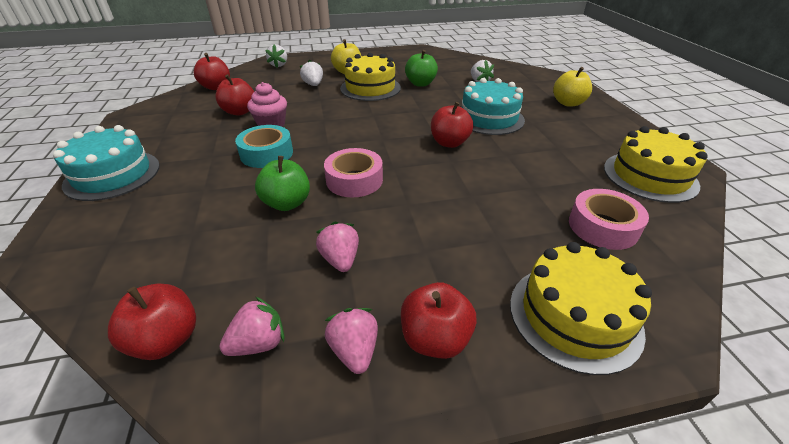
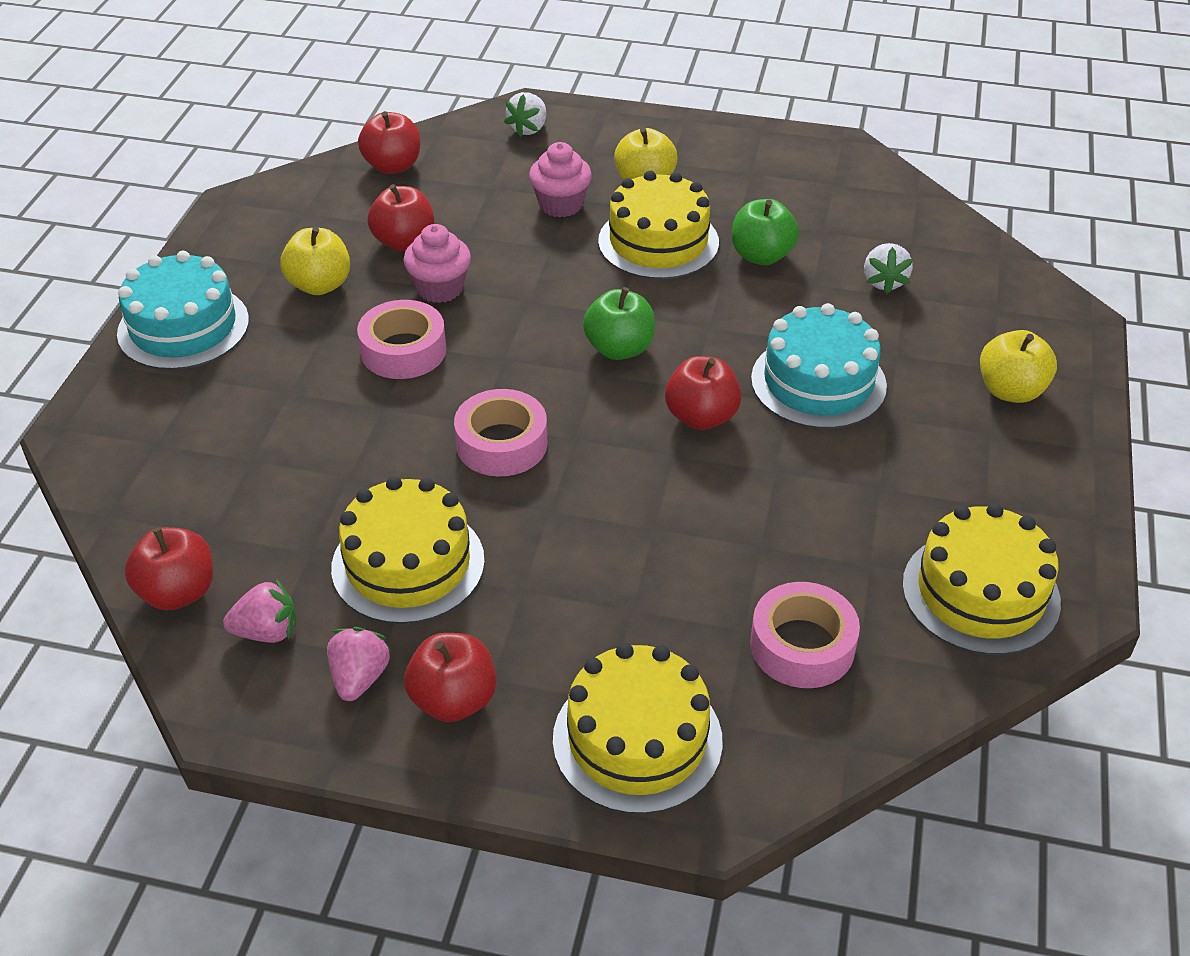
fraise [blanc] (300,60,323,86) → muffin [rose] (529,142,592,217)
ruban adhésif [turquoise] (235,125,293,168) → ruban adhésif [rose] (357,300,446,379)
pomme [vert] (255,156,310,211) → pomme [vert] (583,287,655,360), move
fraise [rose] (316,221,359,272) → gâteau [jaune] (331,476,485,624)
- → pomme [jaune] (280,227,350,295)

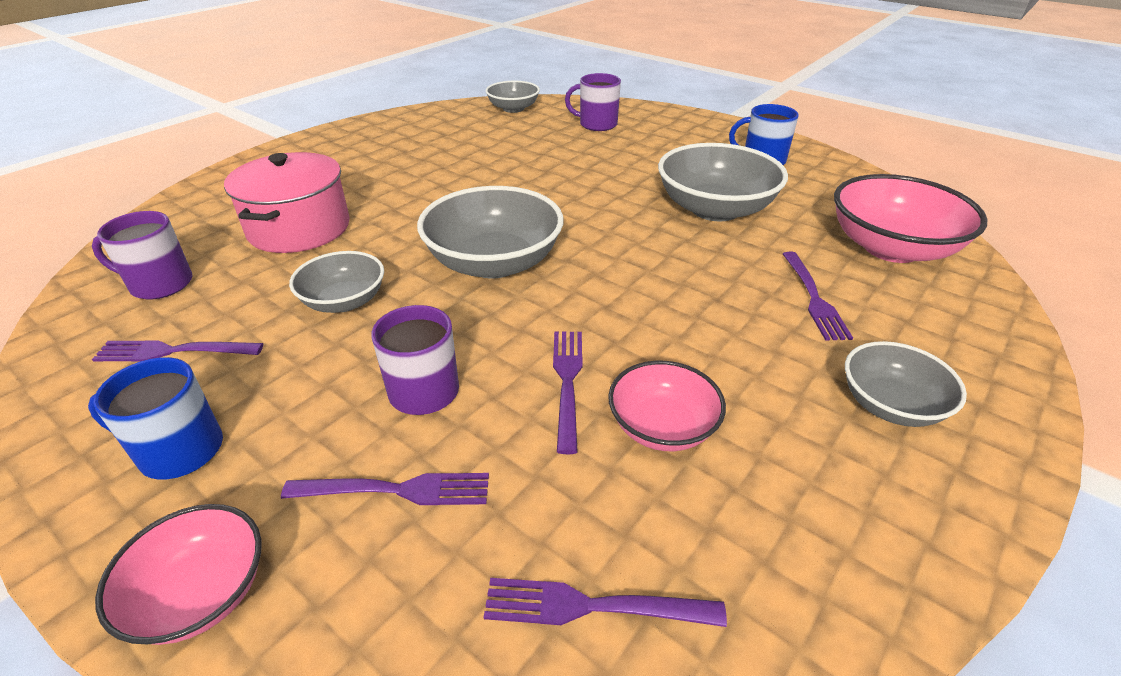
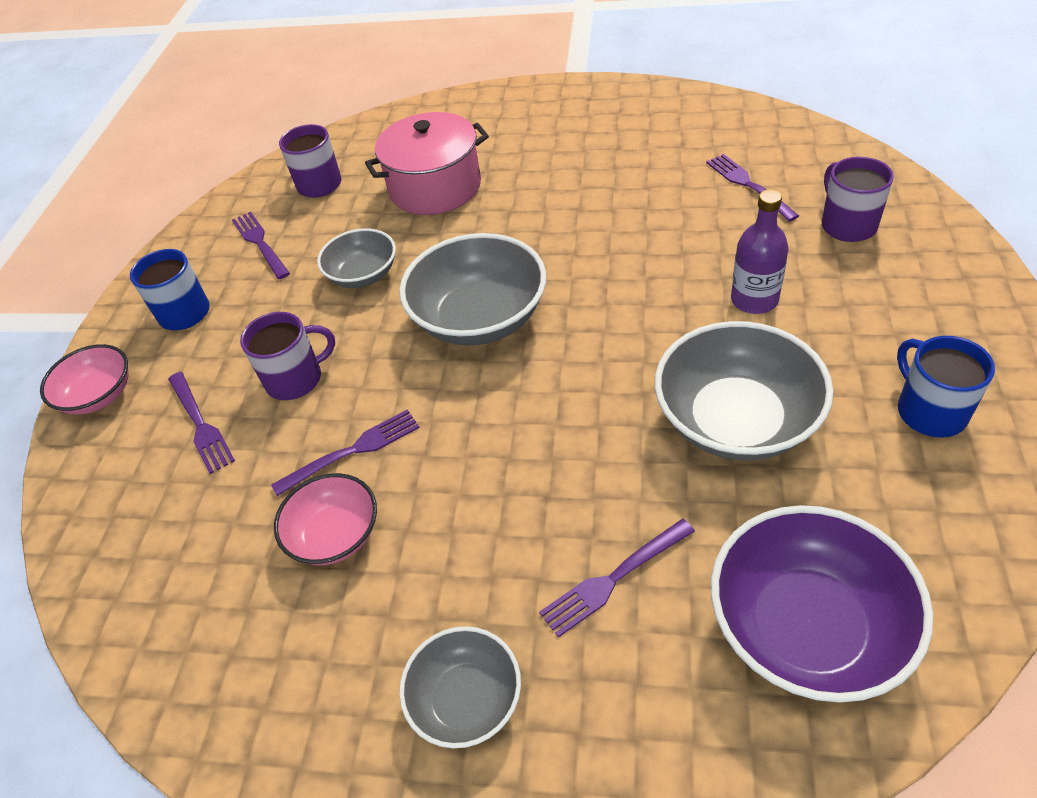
bol [gris] (486,81,540,113) → -
bol [rose] (834,174,988,263) → bol [violet] (711,505,933,703)
fourchette [violet] (484,578,727,627) → fourchette [violet] (706,154,799,222), move
- → bouteille [violet] (731,189,789,314)

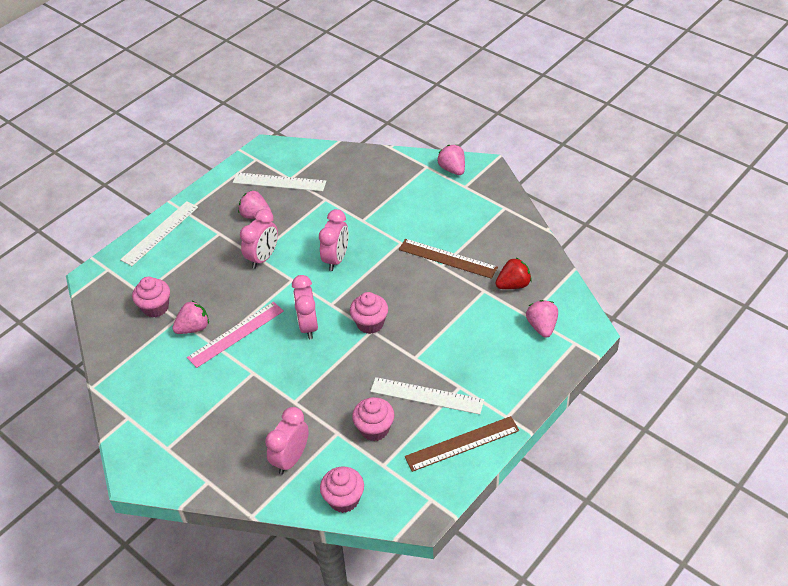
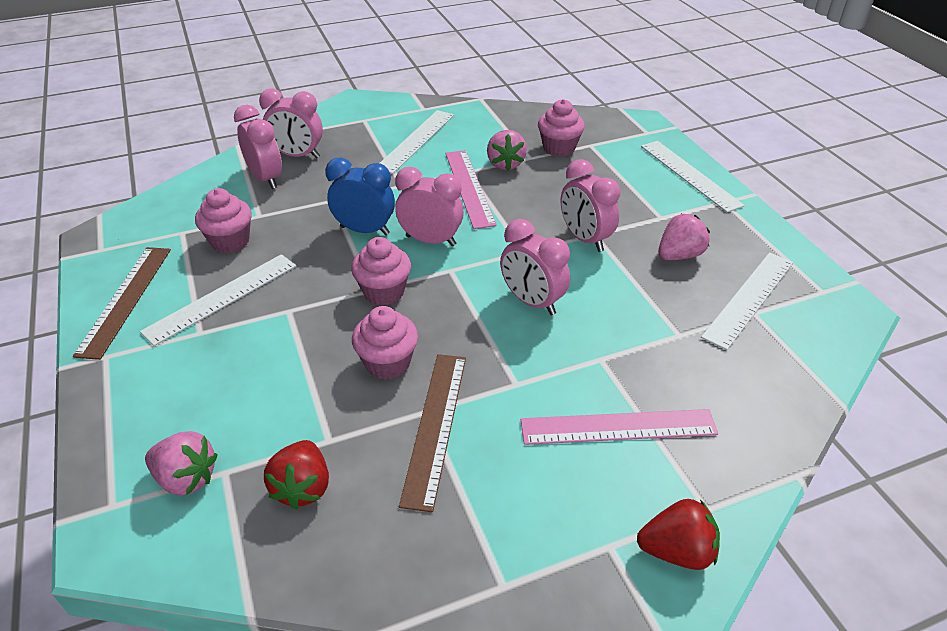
fraise [rose] (437,145,465,175) → fraise [rouge] (637,499,720,570)
règle [marron] (399,239,498,279) → règle [marron] (399,354,466,512), 45 degrees counterclockwise
muffin [rose] (320,467,364,513) → muffin [rose] (352,306,418,380), move
- → réveil [rose] (259,88,323,158)
- → règle [blanc] (380,110,454,174)
- → réveil [bleu] (325,158,395,235)
- → règle [rose] (521,409,718,445)

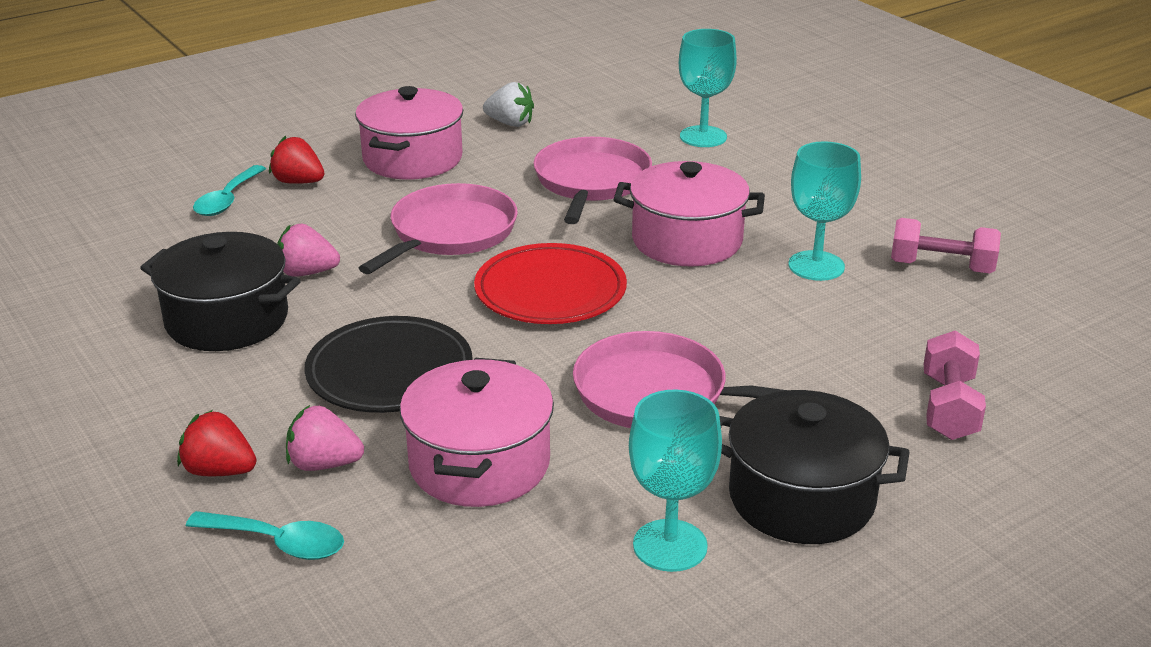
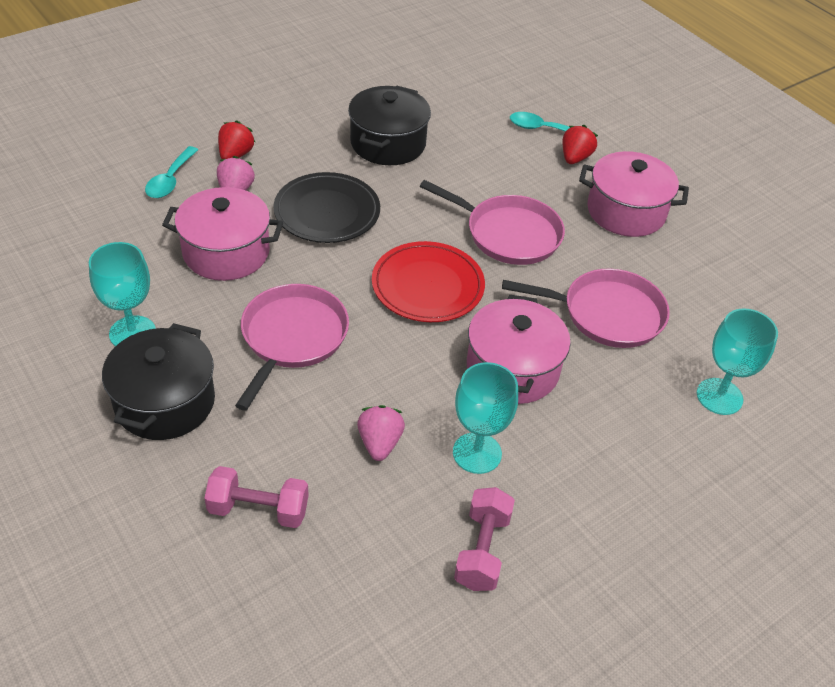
fraise [blanc] (483,82,534,127) → -
fraise [rose] (277,224,340,277) → fraise [rose] (357,405,405,461), move

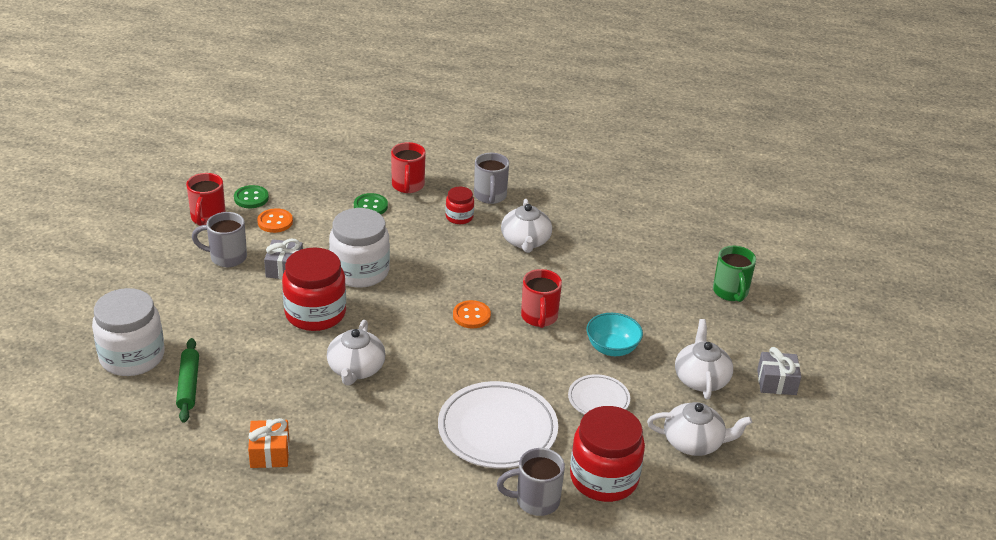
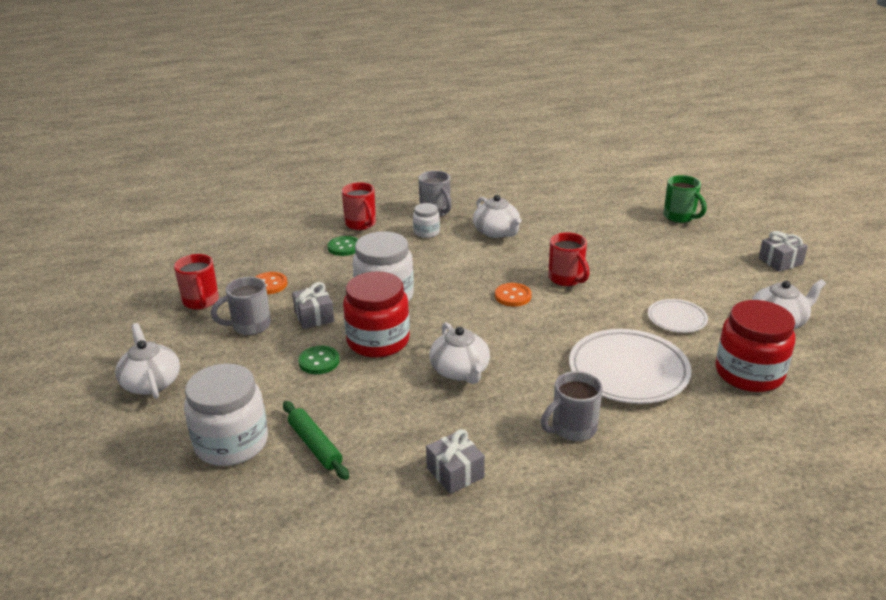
bouton [vert] (234,185,269,208) → bouton [vert] (298,346,340,374), move
bocal [rouge] (446,187,474,224) → bocal [blanc] (413,203,440,238)
bol [turquoise] (586,313,643,356) → -
théière [blanc] (675,319,733,400) → théière [blanc] (115,323,180,399), move
cadeau [orange] (248,418,289,468) → cadeau [gris] (426,429,485,494)
tasse [gris] (497,448,565,516) → tasse [gris] (541,371,603,441), move

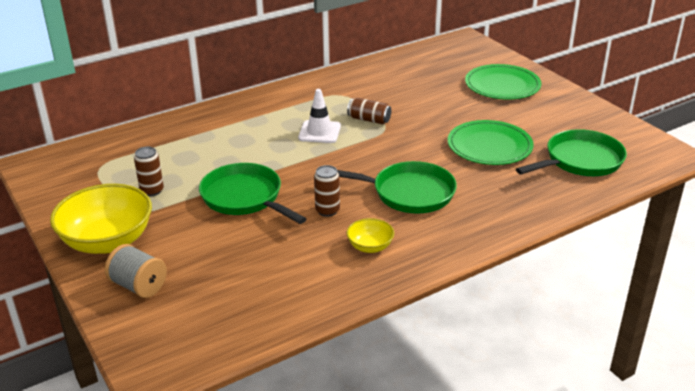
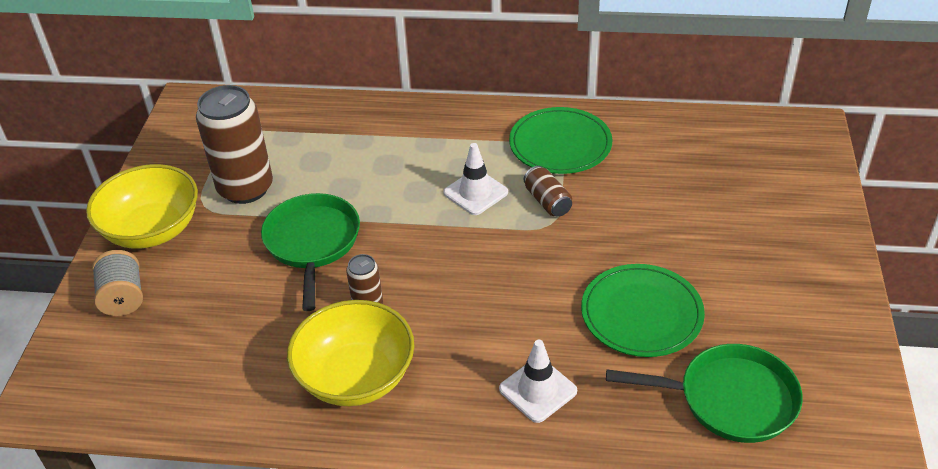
assiette [vert] (465,64,542,100) → assiette [vert] (509,107,612,174), move
canette [marron] (134,147,164,196) → canette [marron] (196,85,273,204), x2.07
poêle [vert] (337,161,457,213) → -
bol [jaune] (347,218,394,253) → bol [jaune] (287,300,415,406), x2.07
- → cône de chantier [blanc] (499,340,577,423)

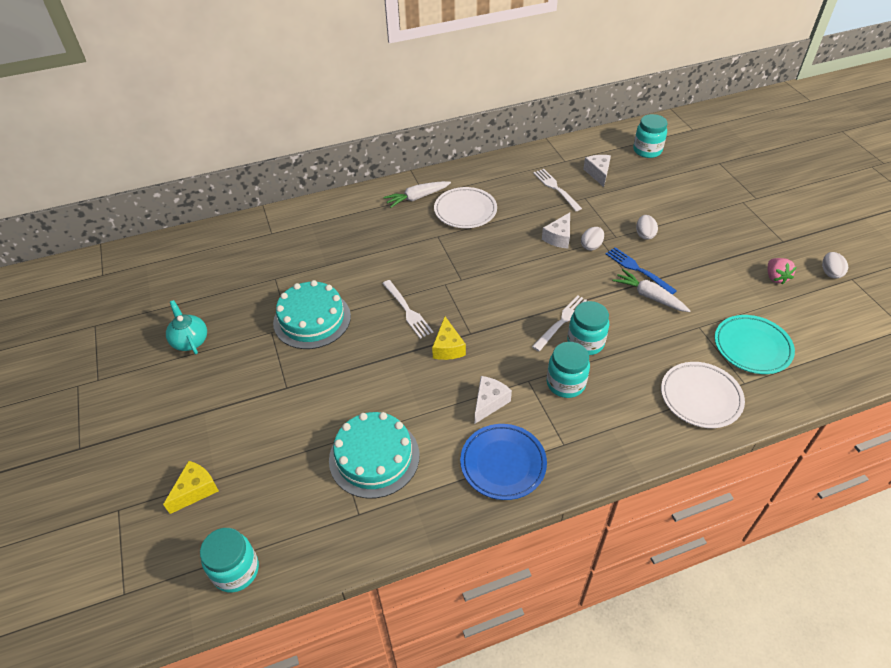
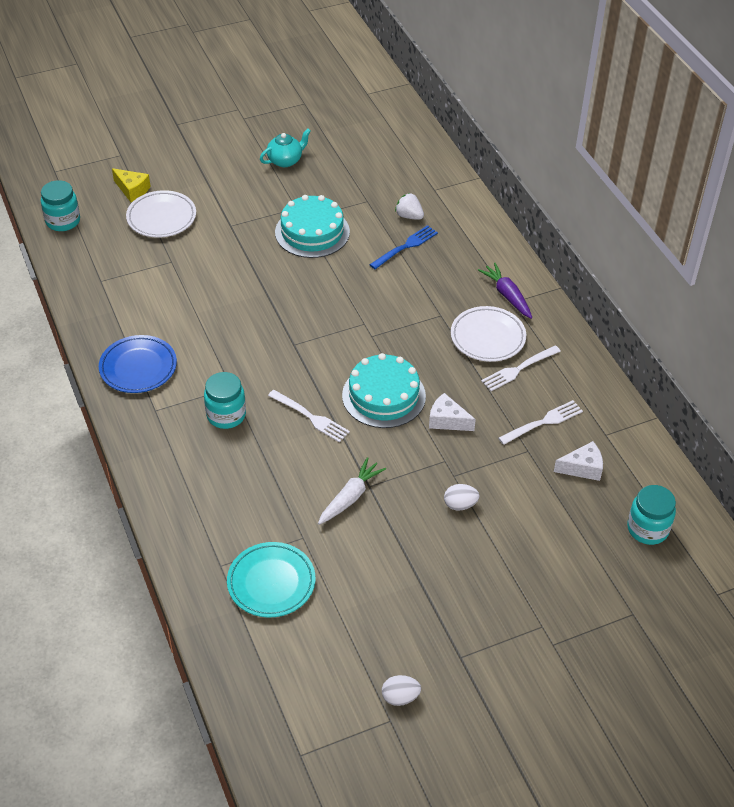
carotte [blanc] (383,181,451,208) → carotte [violet] (478,263,532,319)
œuf [blanc] (581,227,604,251) → -
fourchette [bleu] (606,247,677,295) → fourchette [bleu] (369,225,438,269), move
fraise [rose] (768,258,796,284) → -
fourchette [blanc] (382,280,433,339) → fourchette [blanc] (481,345,561,391), move
bocal [turquoise] (567,301,609,355) → -
fromage [jaune] (432,317,466,360) → -
assiette [blanc] (661,362,745,428) → assiette [blanc] (126,190,196,238), move
fromage [blanc] (475,376,512,424) → -
gâteau [turquoise] (329,412,420,498) → gâteau [turquoise] (342,353,426,428), move
- → fraise [blanc] (395,193,424,220)

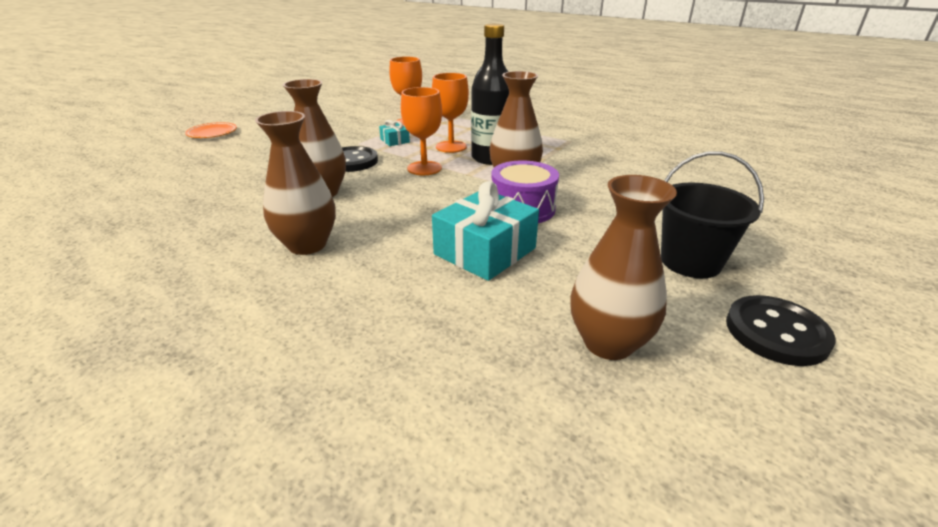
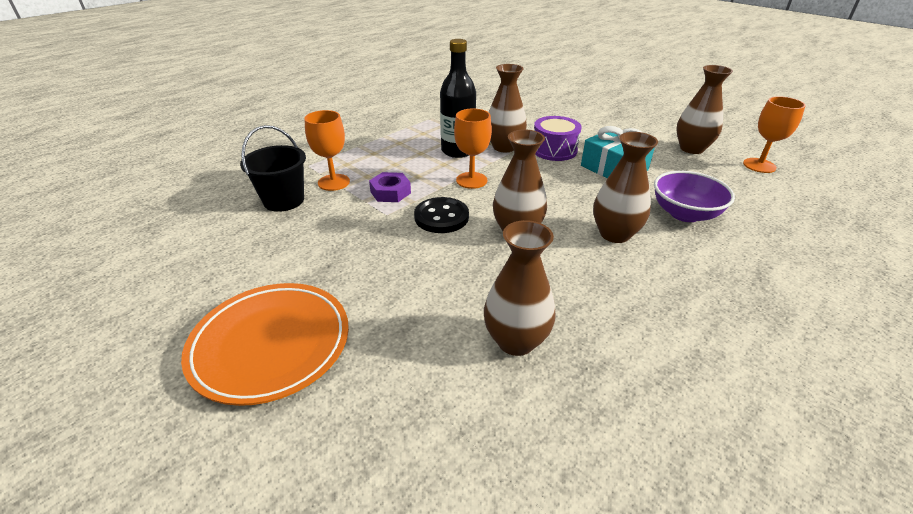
verre à pied [orange] (432,73,469,153) → verre à pied [orange] (743,96,806,173), move
cadeau [turquoise] (379,120,410,146) → écrou [violet] (369,172,411,202)
assiette [orange] (185,122,237,138) → assiette [orange] (181,283,349,406), x2.02
seau [noir] (661,152,764,278) → seau [noir] (240,125,306,212), move
bouton [noir] (726,295,836,366) → -
- → bol [violet] (654,171,735,222)
- → vase [marron] (484,220,556,356)

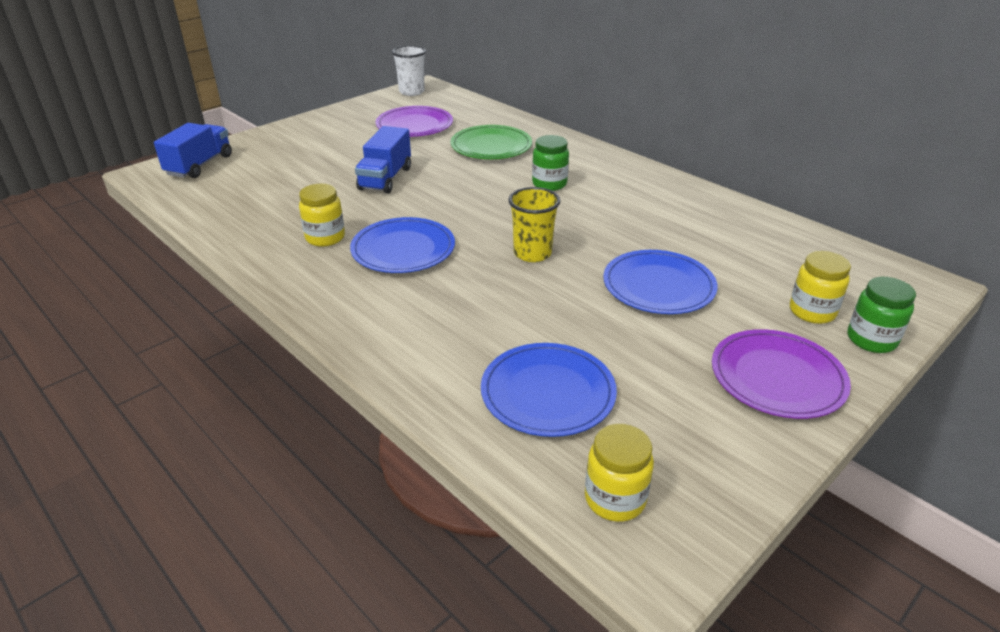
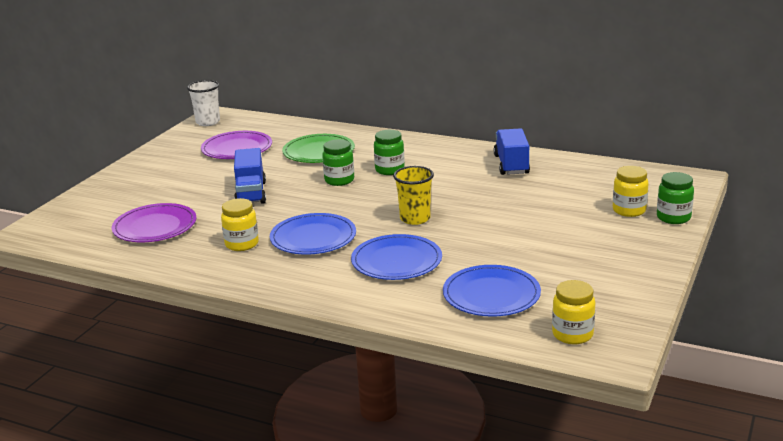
camion [bleu] (154,123,232,178) → camion [bleu] (494,128,530,175), move
assiette [bleu] (603,250,718,314) → assiette [bleu] (351,234,442,280), move
assiette [violet] (712,329,851,419) → assiette [violet] (112,203,196,242), move
- → bocal [vert] (322,139,354,186)

